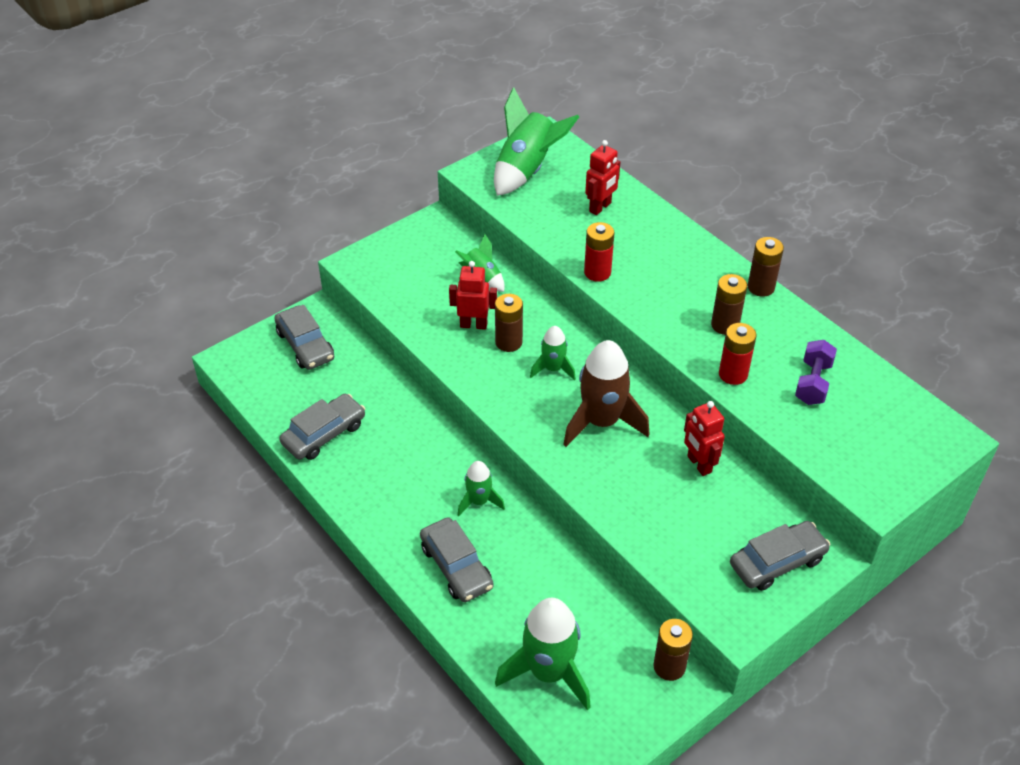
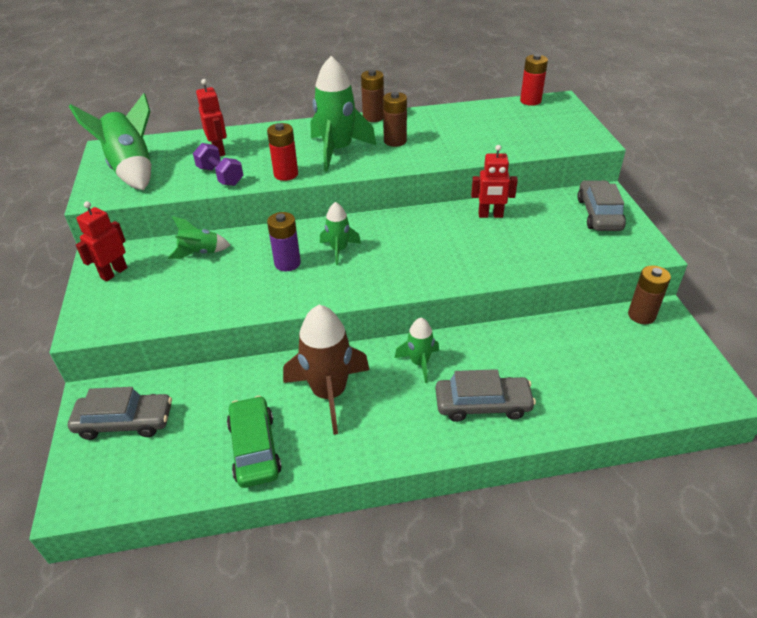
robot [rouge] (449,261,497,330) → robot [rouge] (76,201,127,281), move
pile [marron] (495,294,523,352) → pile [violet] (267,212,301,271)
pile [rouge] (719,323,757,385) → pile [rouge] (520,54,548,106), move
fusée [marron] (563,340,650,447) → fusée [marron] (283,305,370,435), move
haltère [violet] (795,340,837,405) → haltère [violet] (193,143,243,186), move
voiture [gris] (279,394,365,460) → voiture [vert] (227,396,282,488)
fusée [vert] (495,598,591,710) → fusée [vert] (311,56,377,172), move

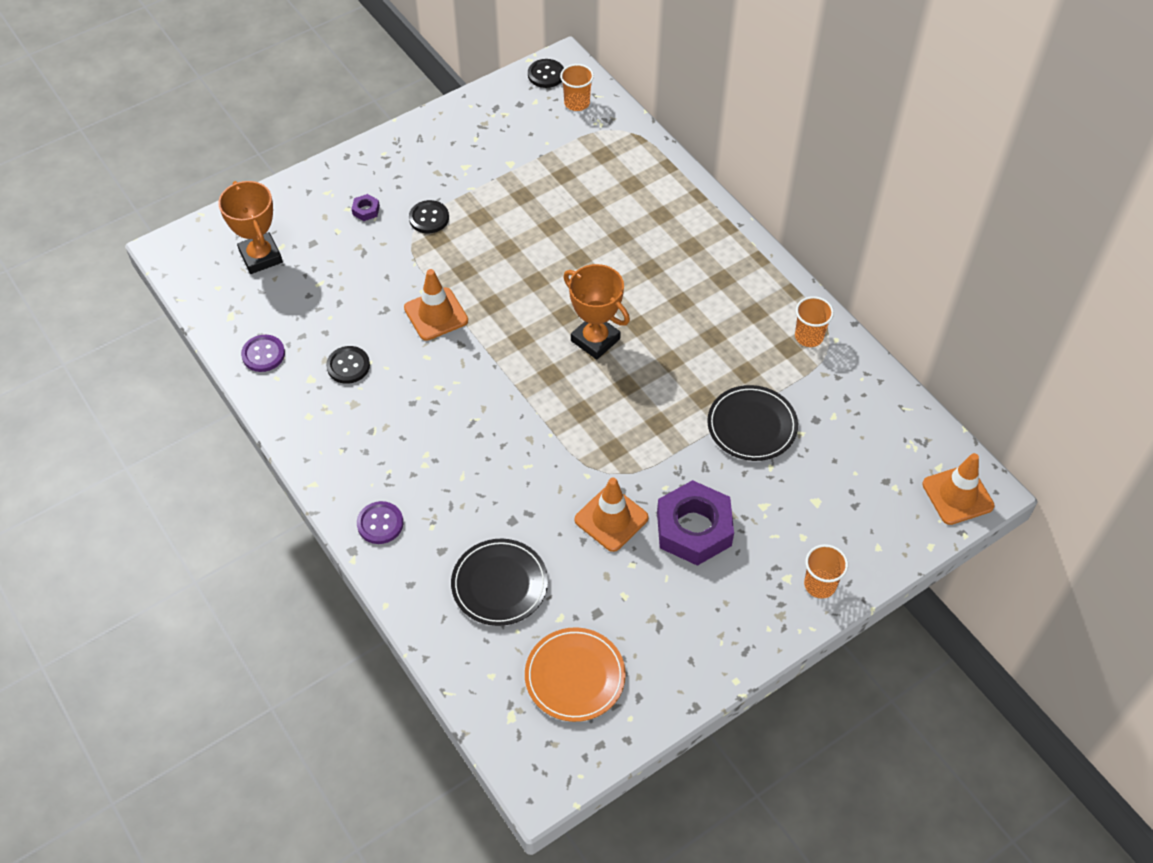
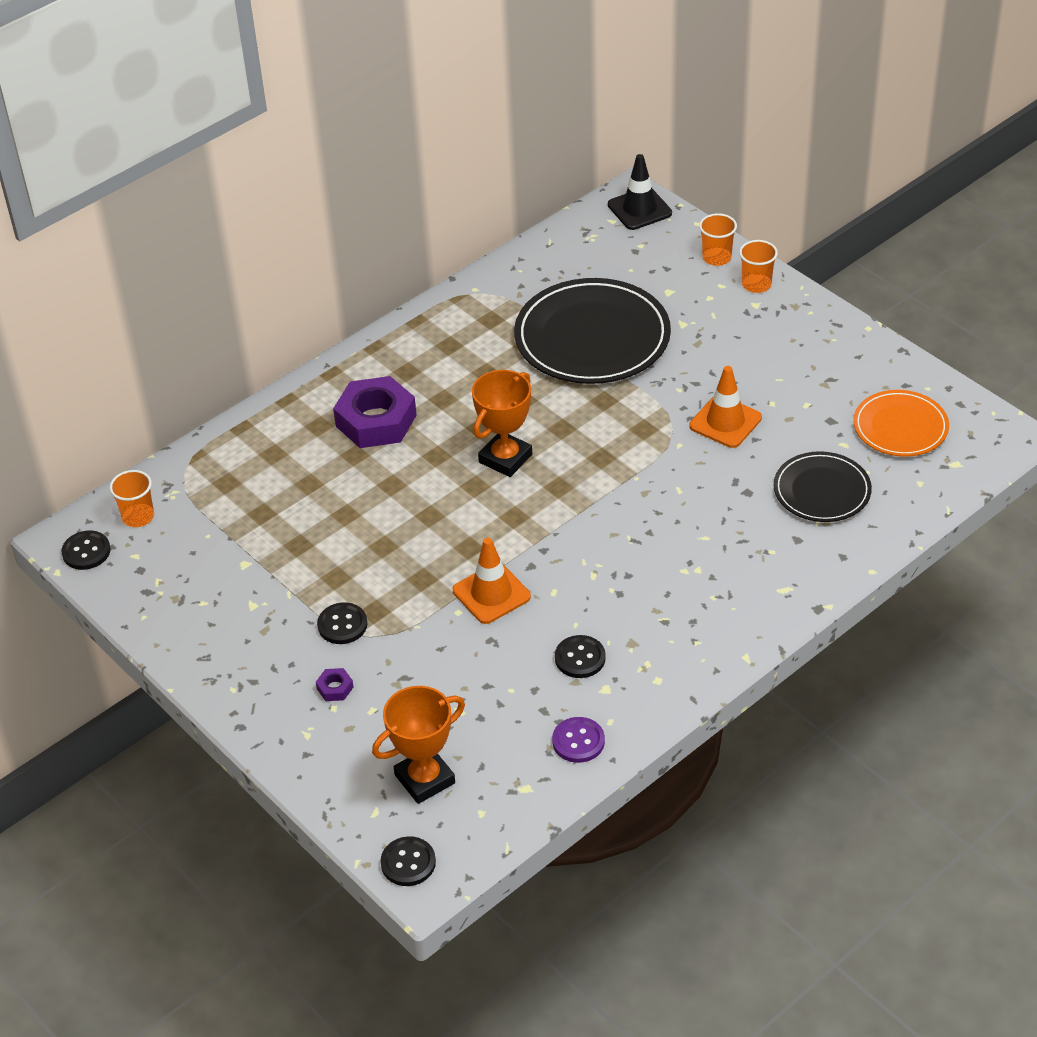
gobelet [orange] (795,296,834,347) → gobelet [orange] (699,213,737,266), move
assiette [noir] (707,385,798,461) → assiette [noir] (514,278,671,384), x1.74
cône de chantier [orange] (922,453,994,525) → cône de chantier [noir] (608,154,672,230)
écrou [violet] (657,480,734,566) → écrou [violet] (333,376,417,448), move
bouton [violet] (357,501,403,544) → -
- → bouton [noir] (380,836,436,886)

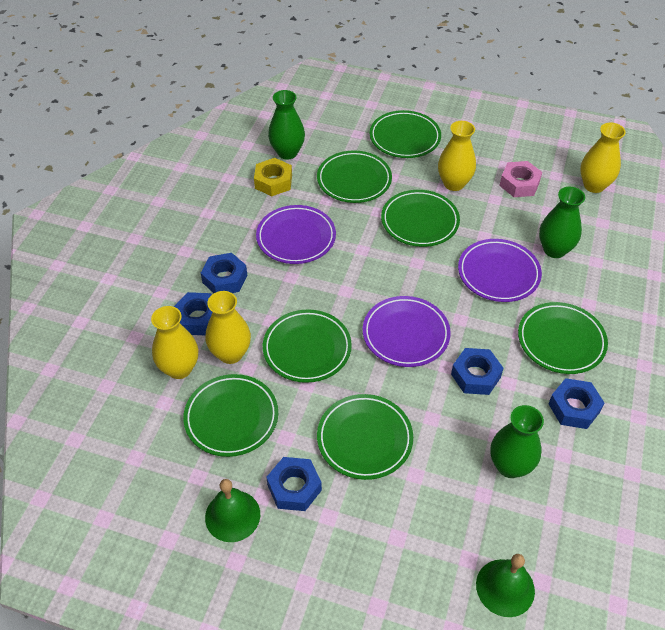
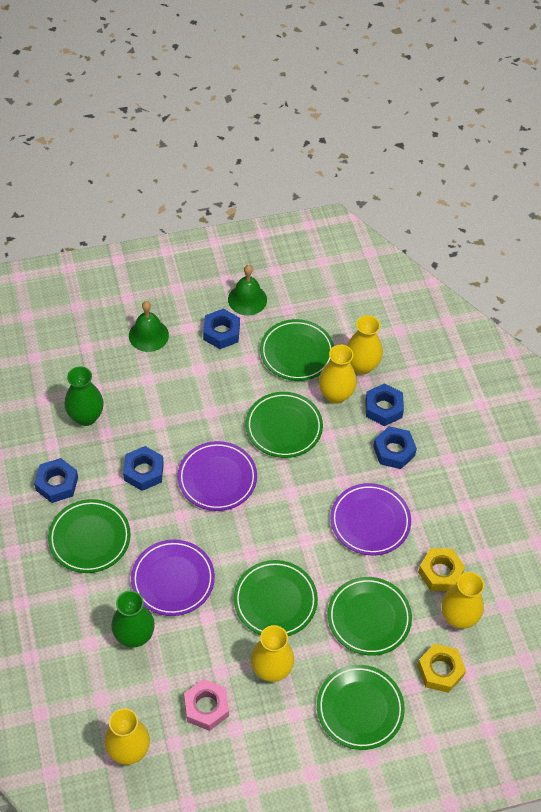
vase [vert] (268,90,305,160) → vase [jaune] (441,572,484,629)
assiette [vert] (317,394,413,480) → -
cloche [vert] (476,554,535,617) → cloche [vert] (129,301,169,352), move
- → écrou [jaune] (417,644,466,693)

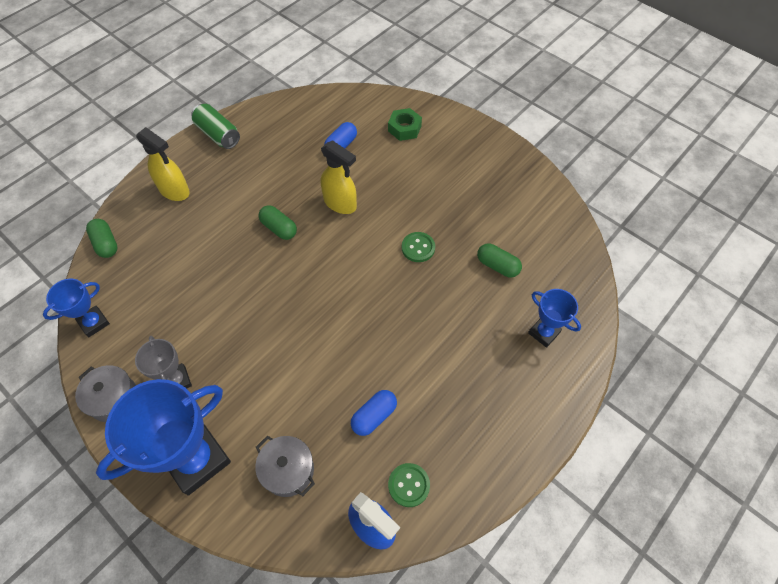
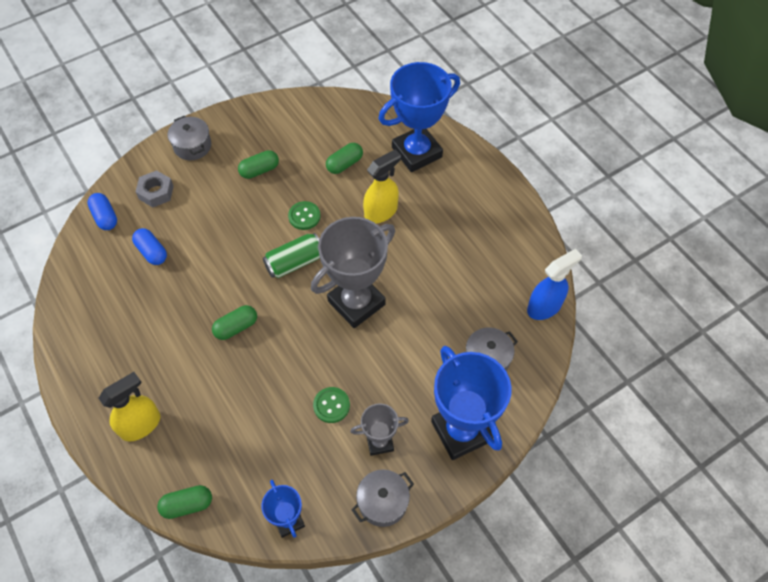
canette [vert] (191,104,240,149) → canette [vert] (263,233,320,278), move
écrou [vert] (388,108,422,141) → écrou [gris] (135,170,174,207)
vaporisateur [jaune] (321,140,357,214) → vaporisateur [jaune] (363,150,401,223), move
trophée [bleu] (528,289,581,348) → trophée [bleu] (378,62,460,172), x1.92
gélule [bleu] (351,390,397,436) → gélule [bleu] (87,193,117,230), move
bouton [vert] (388,463,430,507) → bouton [vert] (313,387,350,423), move
- → marmite [gris] (168,115,211,160)
- → gélule [vert] (238,150,279,179)
- → trophée [gris] (311,217,395,328)

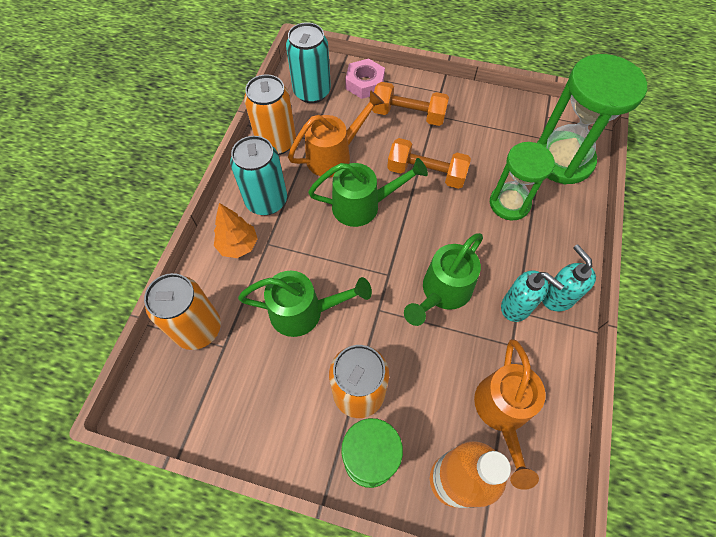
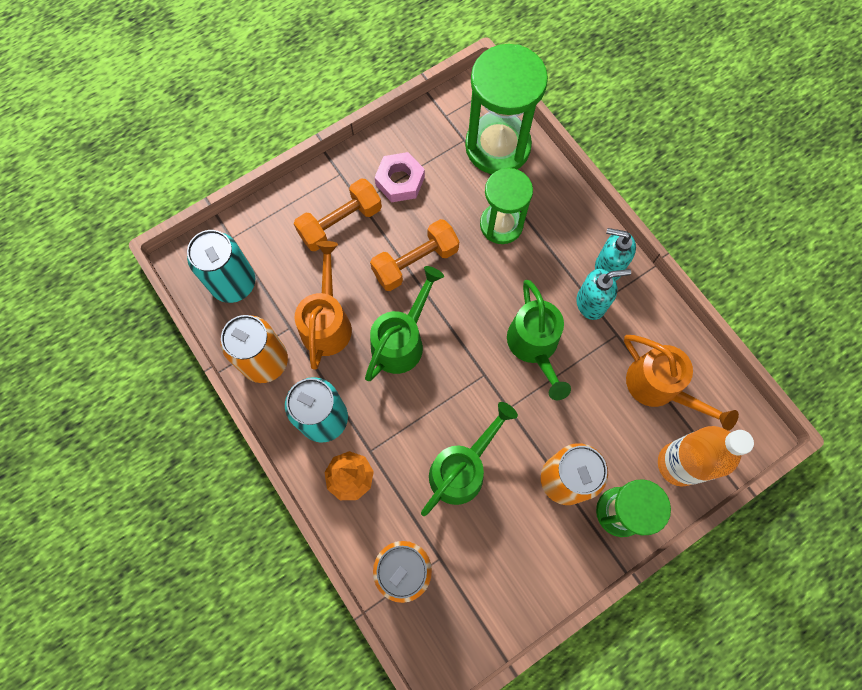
écrou [rose] (345,58,385,99) → écrou [rose] (375,152,425,202), move

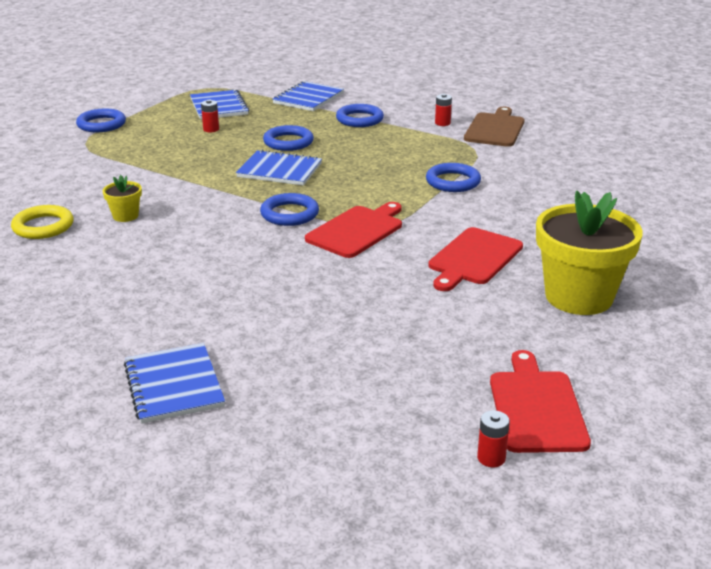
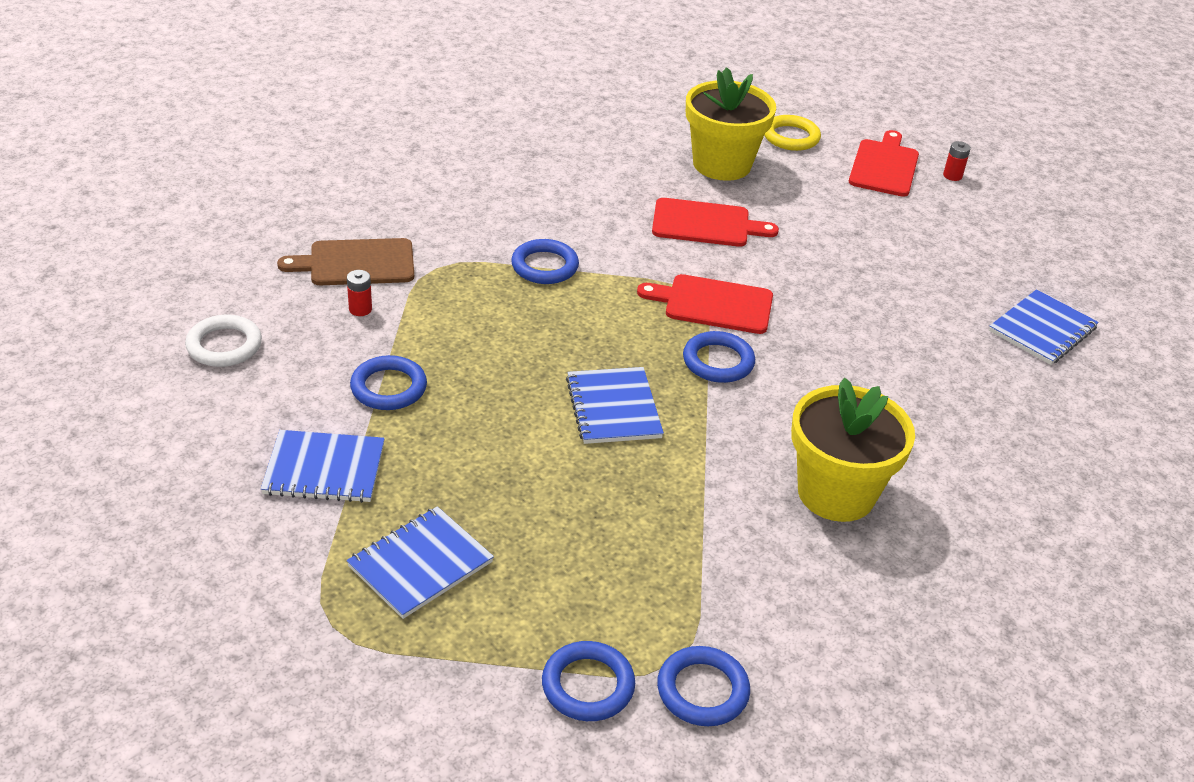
pile [rouge] (201,100,219,132) → -
anneau [bleu] (263,125,314,151) → anneau [bleu] (657,646,750,726), move
pot de fleurs [jaune] (103,175,142,222) → pot de fleurs [jaune] (791,378,915,522), x2.29
anneau [jaune] (11,205,74,239) → anneau [jaune] (764,115,821,151), move
planche à découper [rouge] (490,350,591,453) → planche à découper [rouge] (849,130,919,197), 135 degrees clockwise
- → anneau [blanc] (185,315,262,367)

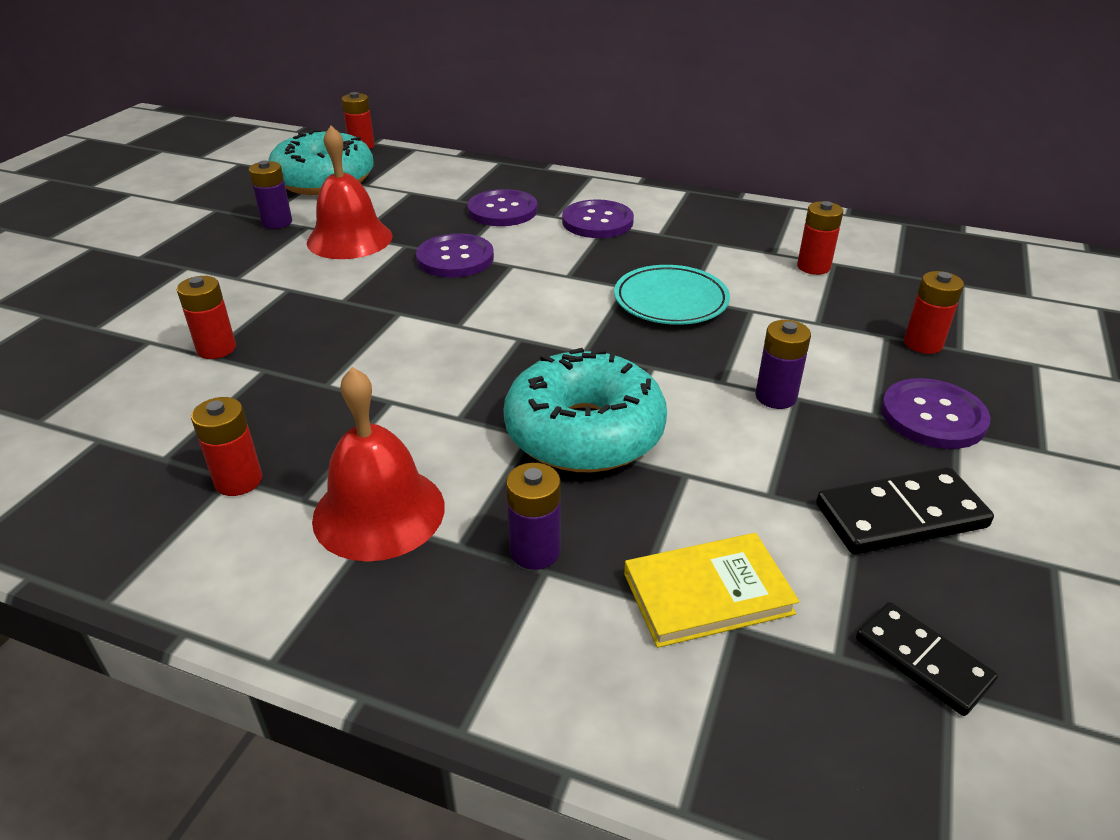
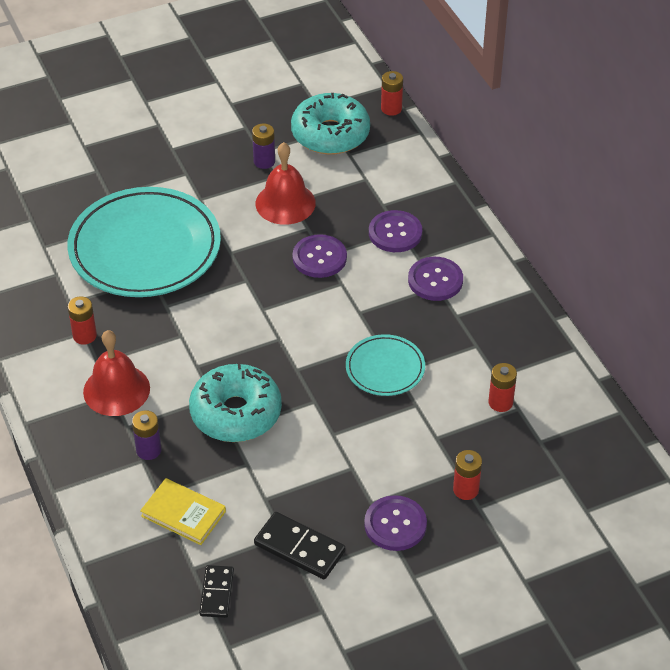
pile [rouge] (177,276,236,359) → assiette [turquoise] (67,187,221,297)
pile [violet] (755,320,811,409) → -

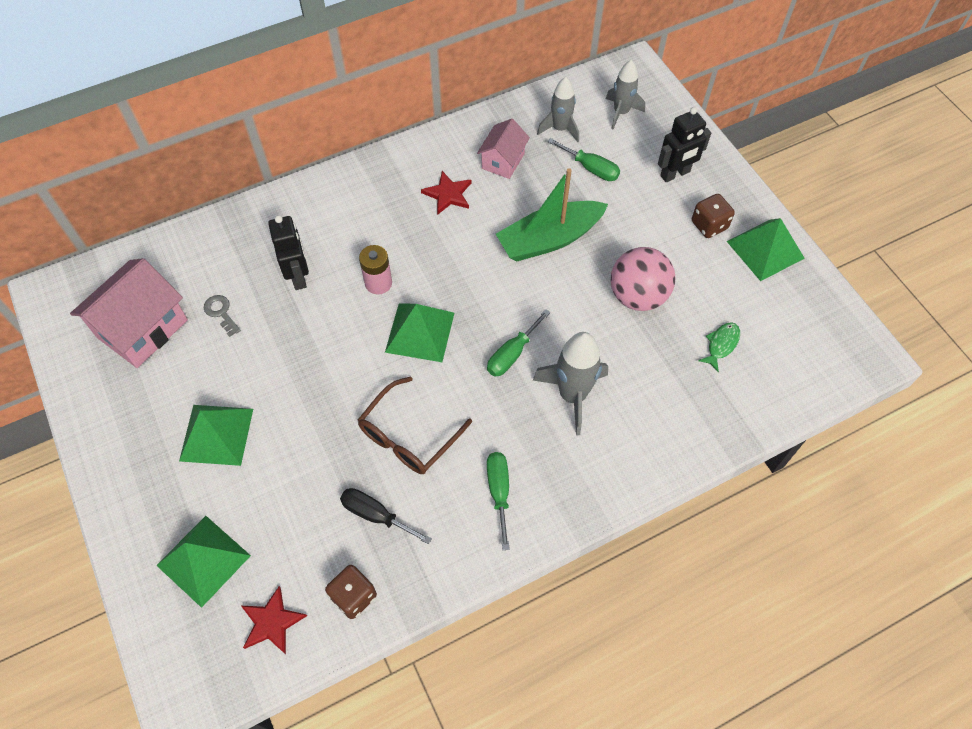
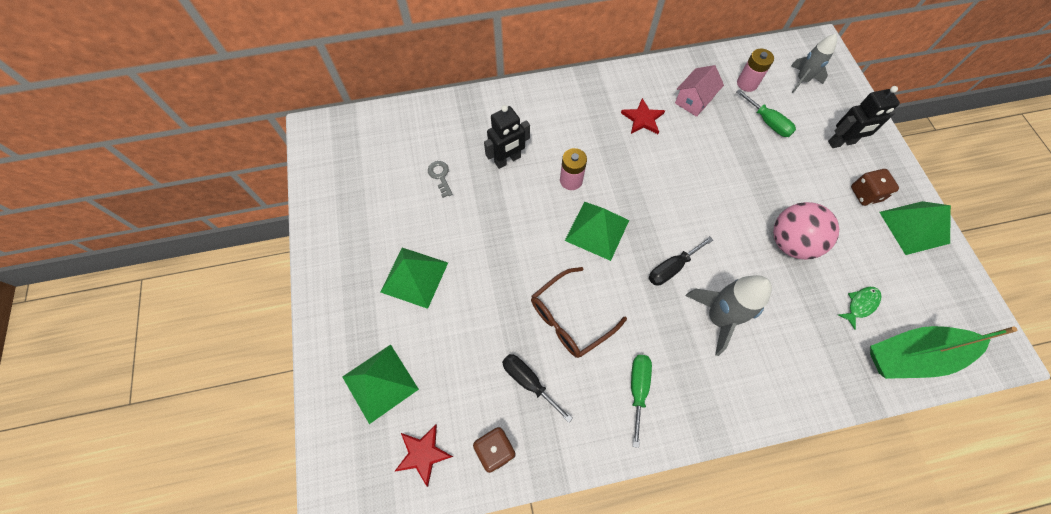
fusée [gris] (537,77,579,142) → pile [rose] (737,48,774,92)
bateau [vert] (496,168,608,261) → bateau [vert] (870,326,1017,379), move
robot [noir] (268,215,309,290) → robot [noir] (484,105,530,169), 60 degrees clockwise
maison [rose] (70,258,188,368) → -
tournevis [vert] (487,309,551,377) → tournevis [noir] (649,236,713,286)

